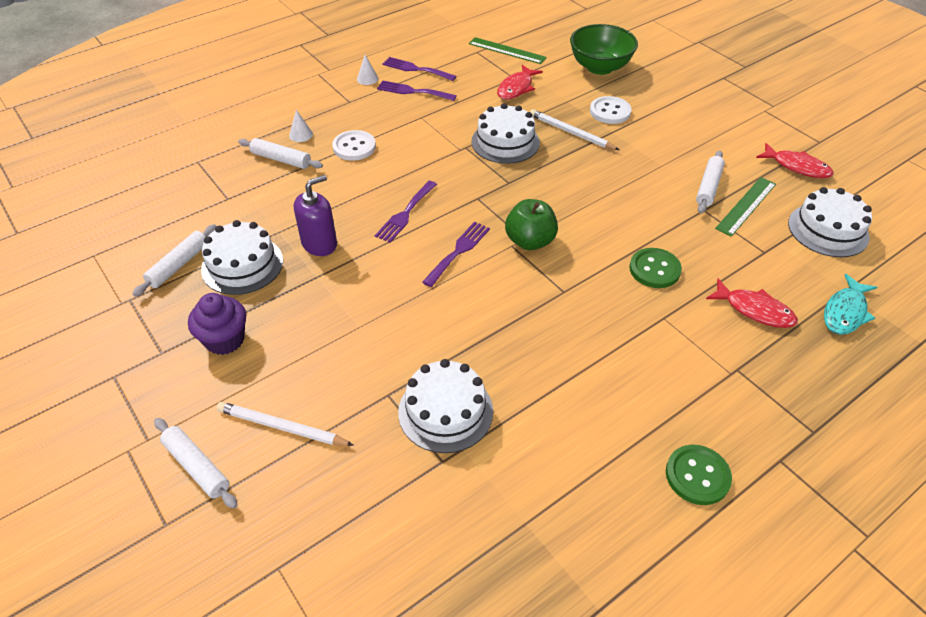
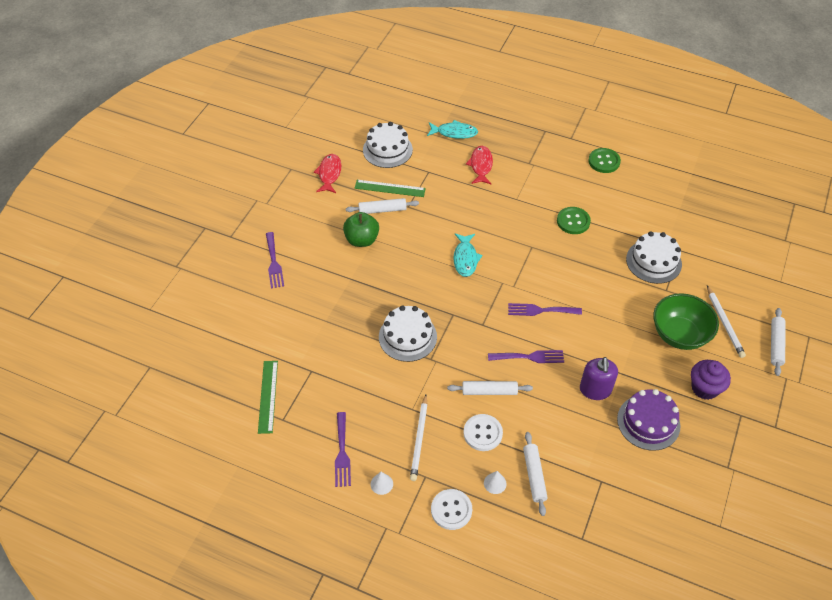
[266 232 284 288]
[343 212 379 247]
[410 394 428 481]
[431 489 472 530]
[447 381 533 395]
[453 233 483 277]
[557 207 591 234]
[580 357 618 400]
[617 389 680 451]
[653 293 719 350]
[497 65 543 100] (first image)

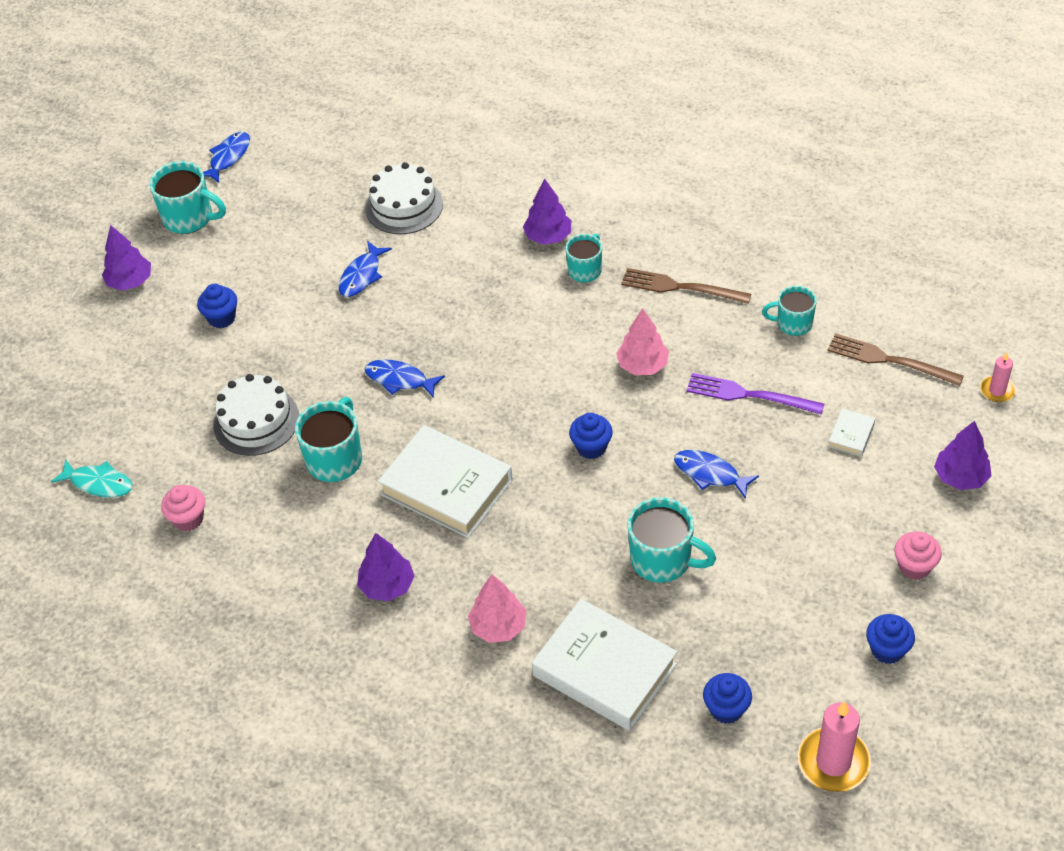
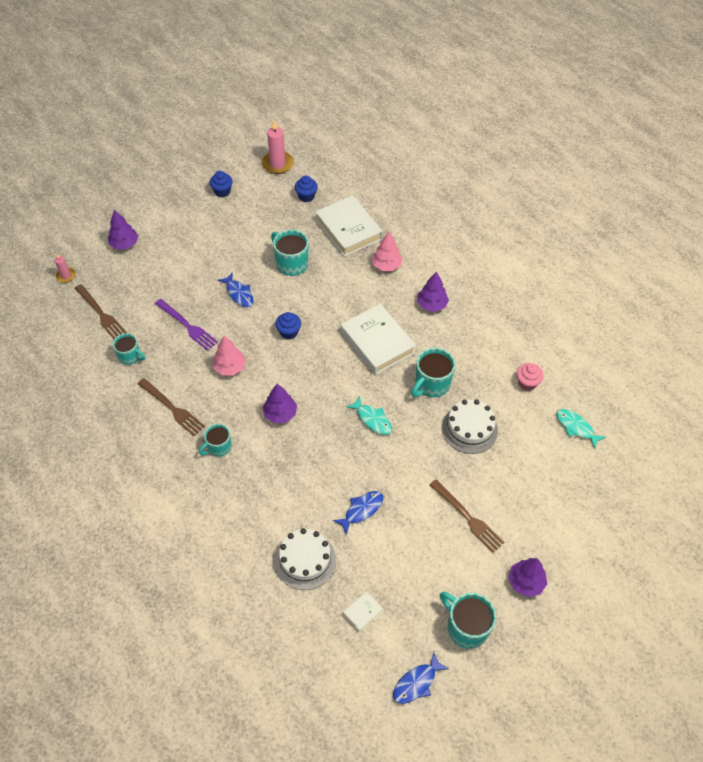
[263 384 297 423]
[343 591 383 632]
[346 396 392 435]
[430 479 505 553]
[894 532 942 580] (first image)

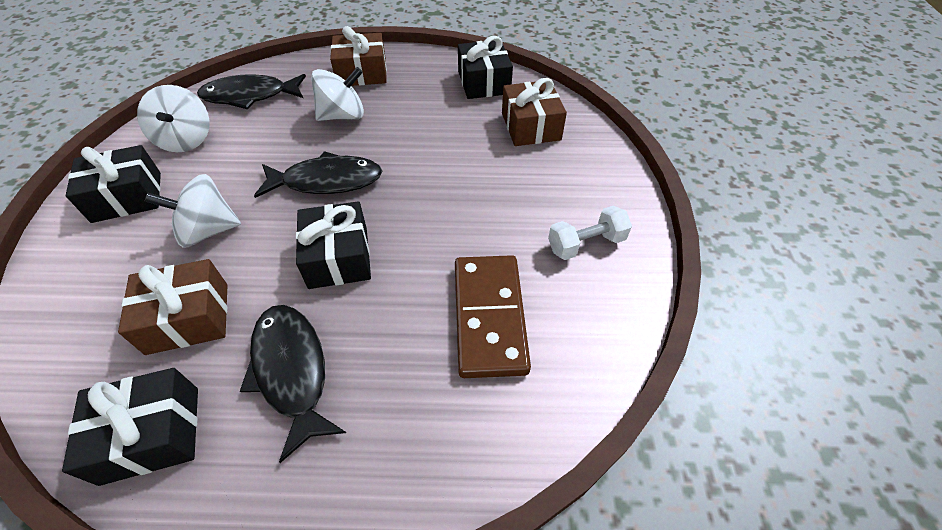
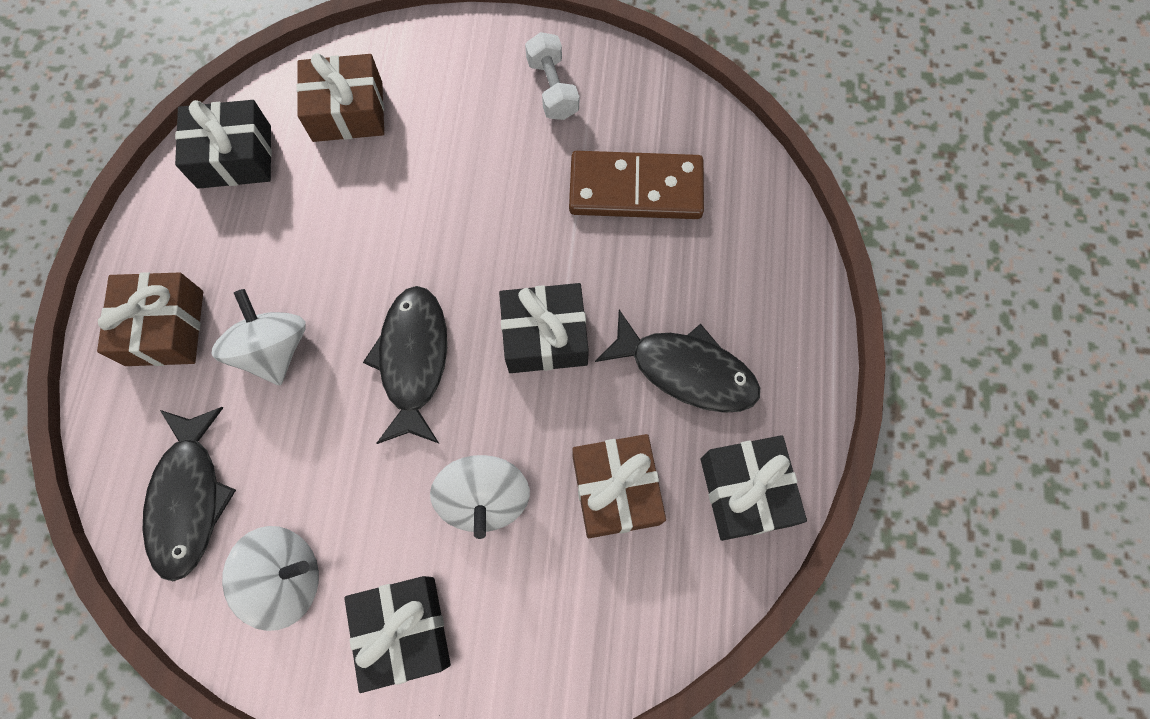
[595 310 760 413]

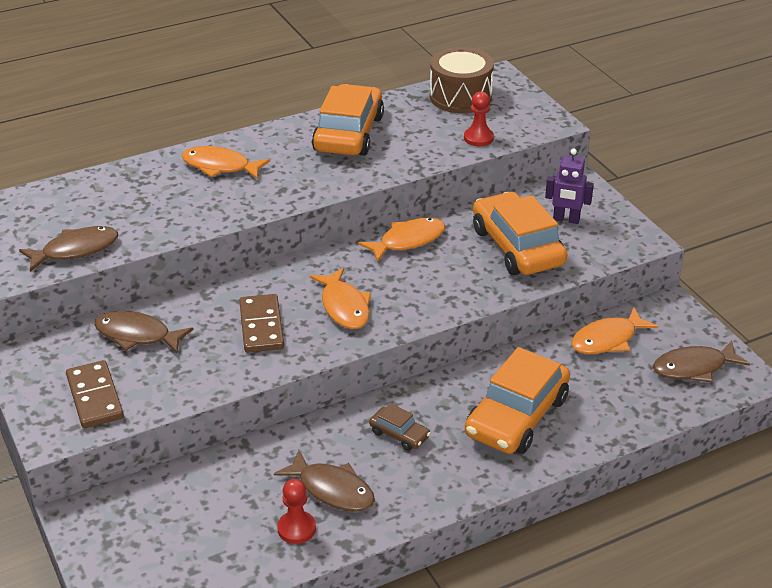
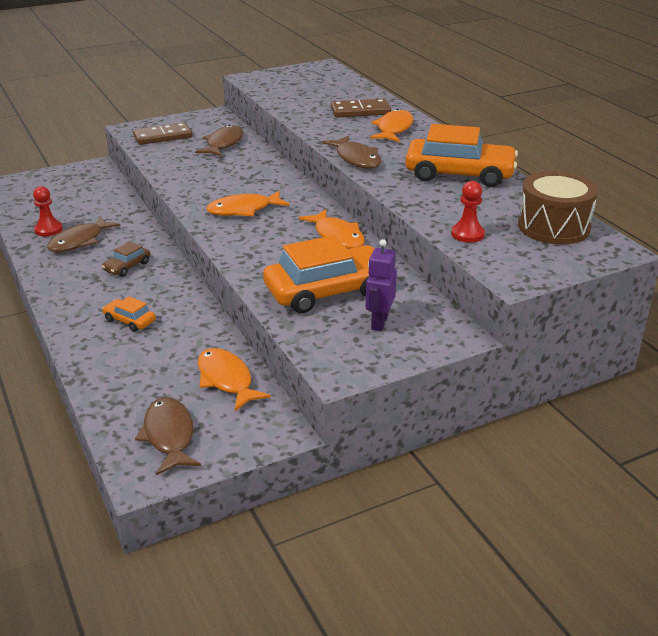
[103 296 156 332]
[322 136 381 168]
[331 99 391 117]

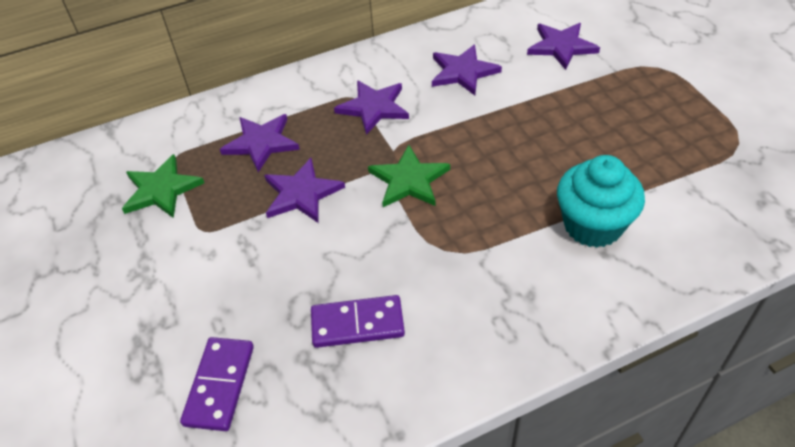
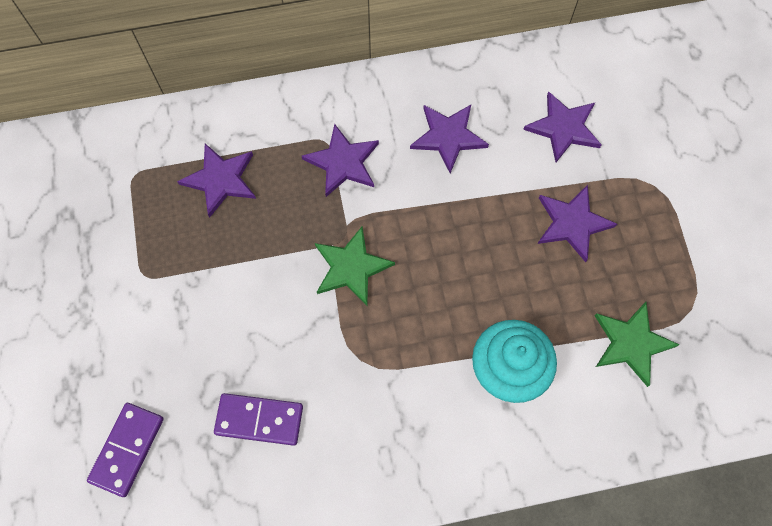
[538 185 617 262]
[594 302 679 387]

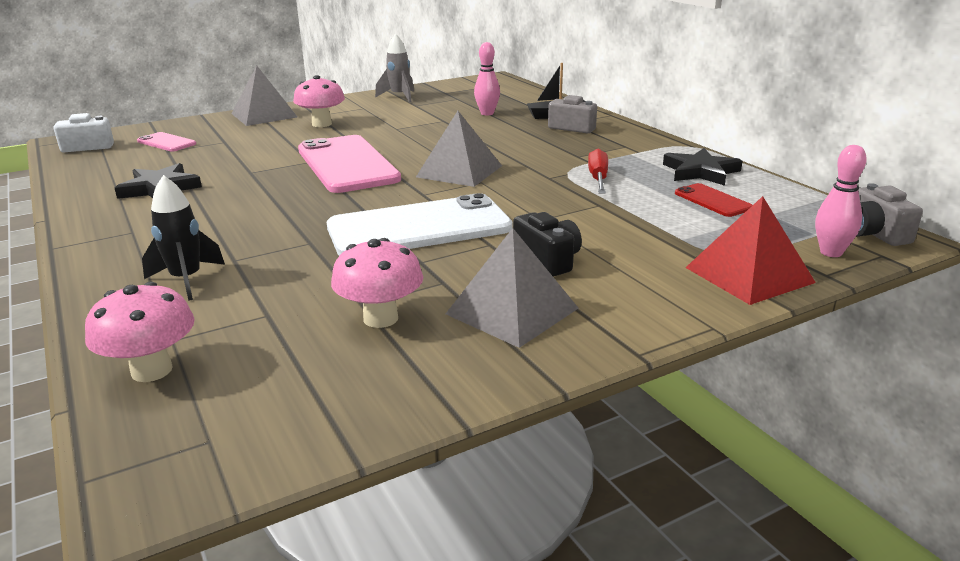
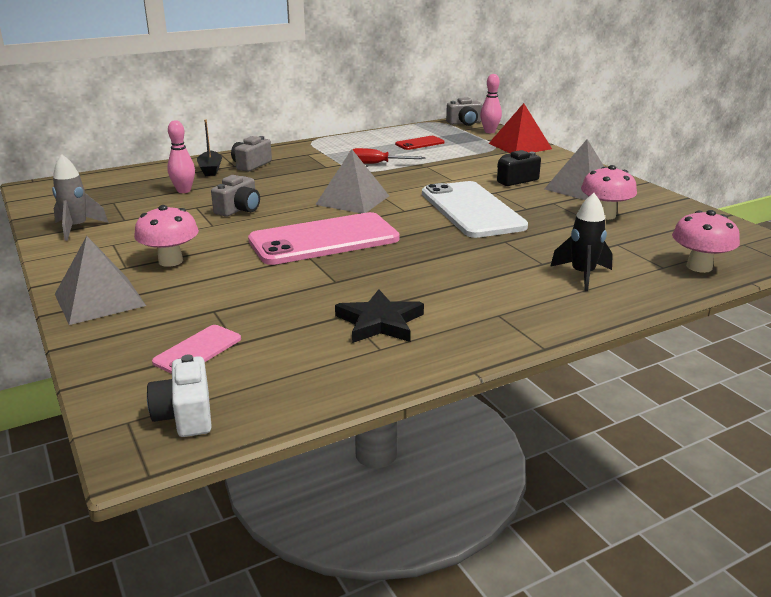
[211 175 260 217]
[663 148 742 186] (first image)

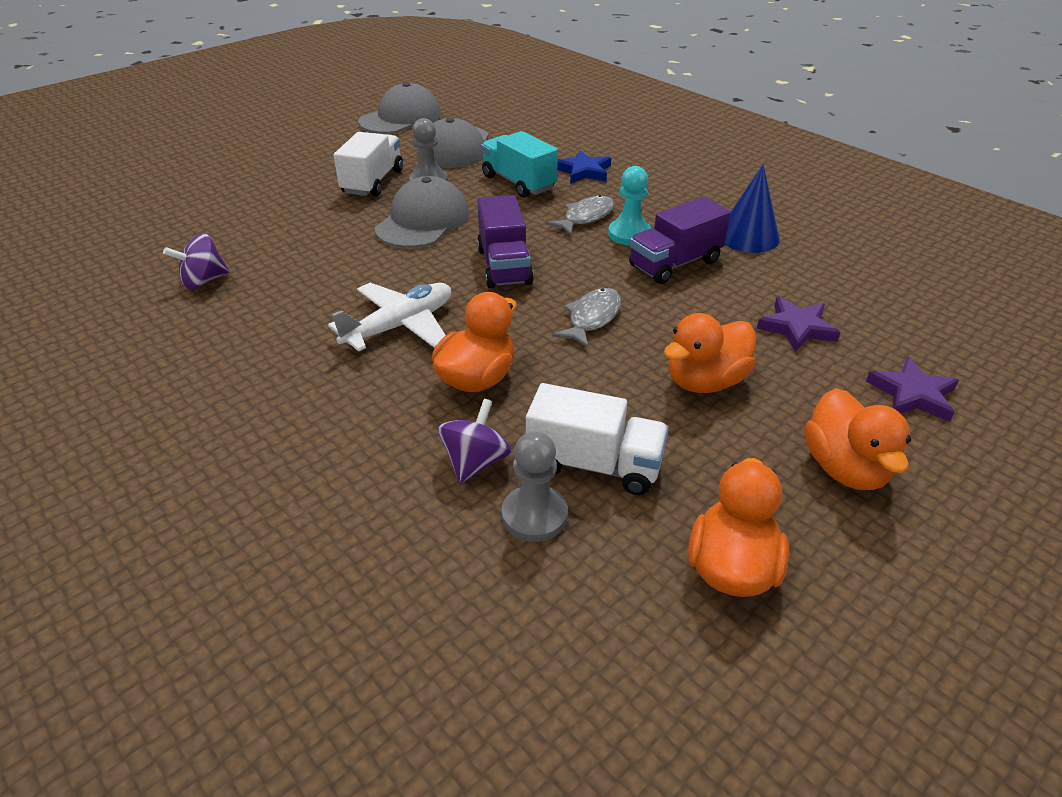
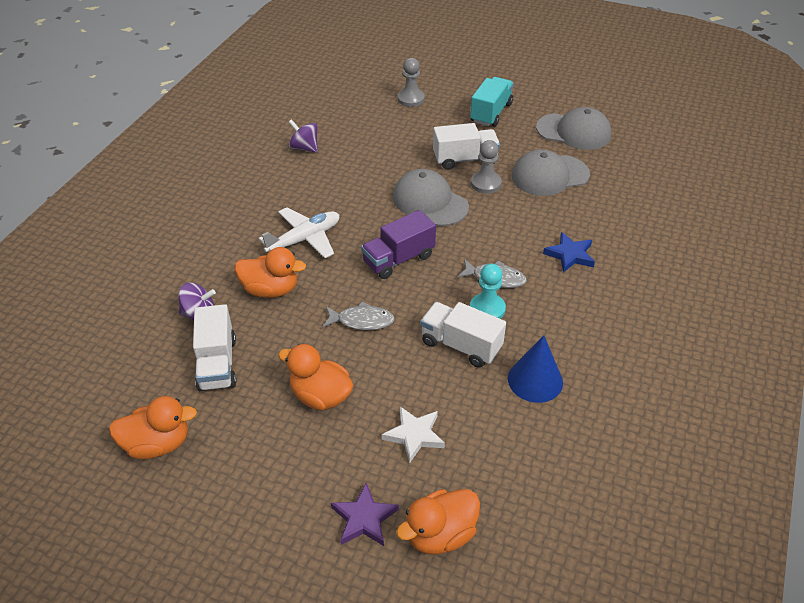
[259 207 339 258]
[382 407 445 463]
[393 169 469 226]
[396 489 480 555]
[398 58 425 107]
[420 302 506 368]
[470 77 514 127]

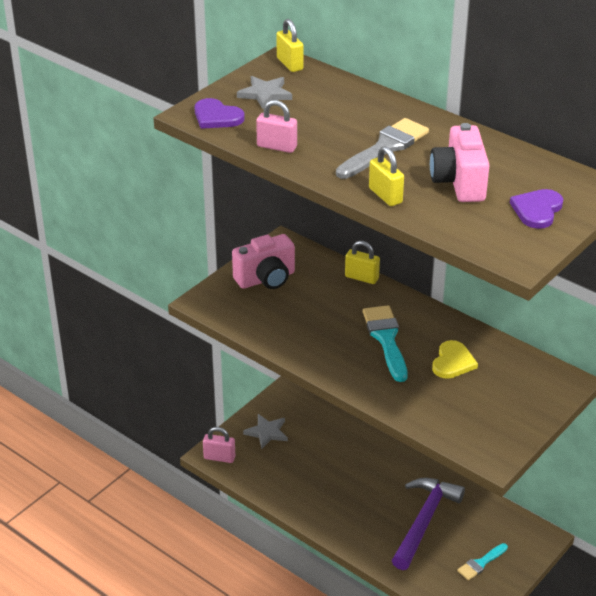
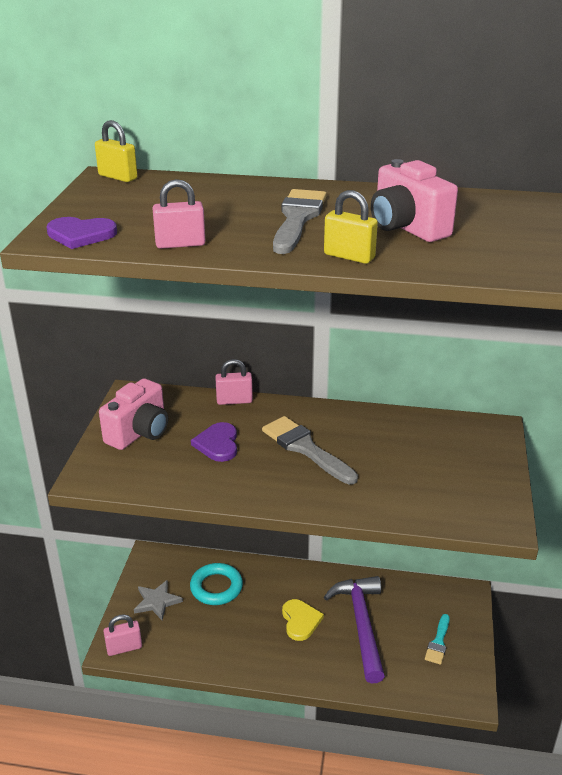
[190 563 243 605]
[191 422 237 462]
[215 359 253 405]
[262 416 358 484]
[282 599 324 641]
[237 76 292 109] (first image)

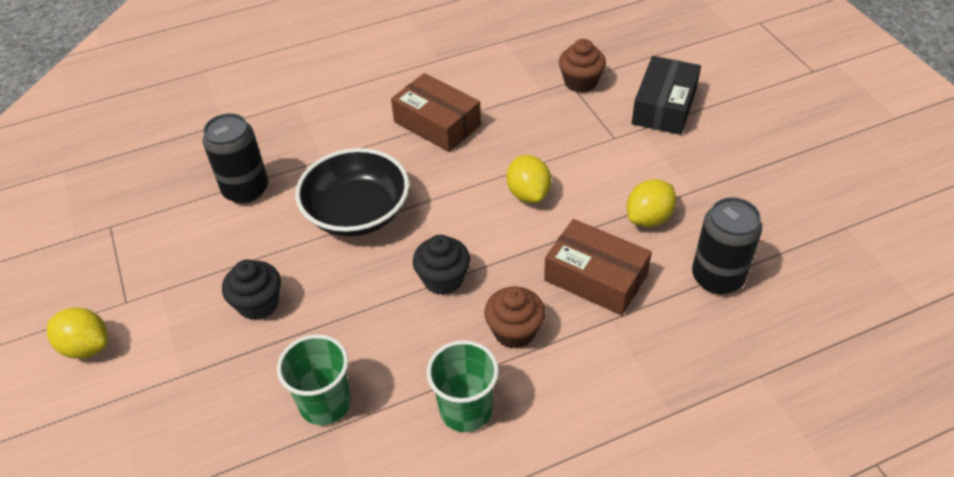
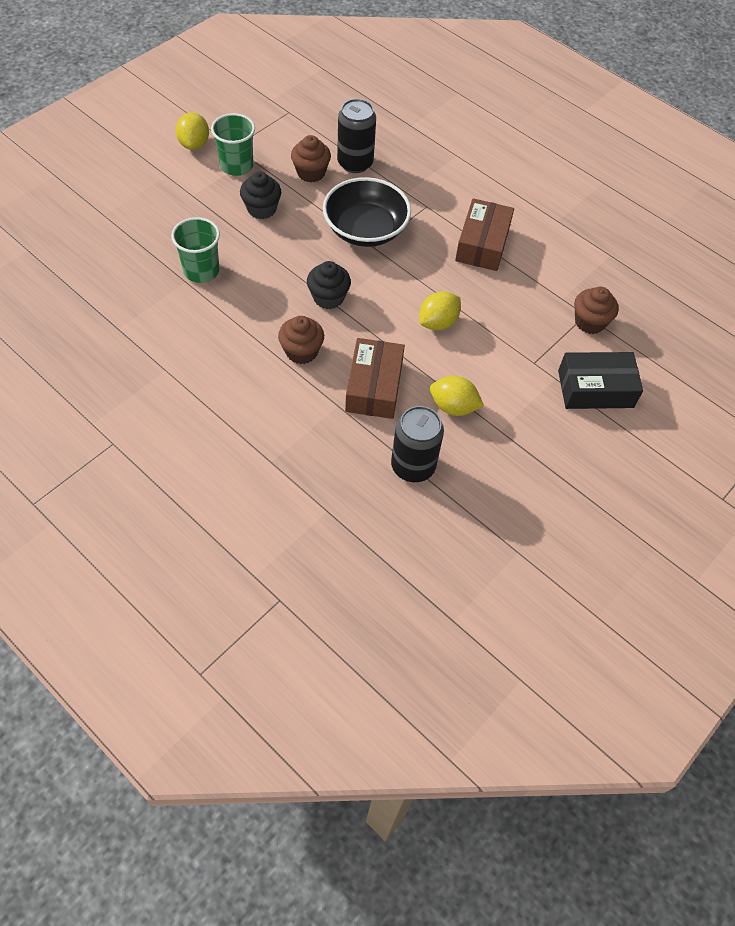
[211 113 255 176]
[291 135 331 182]

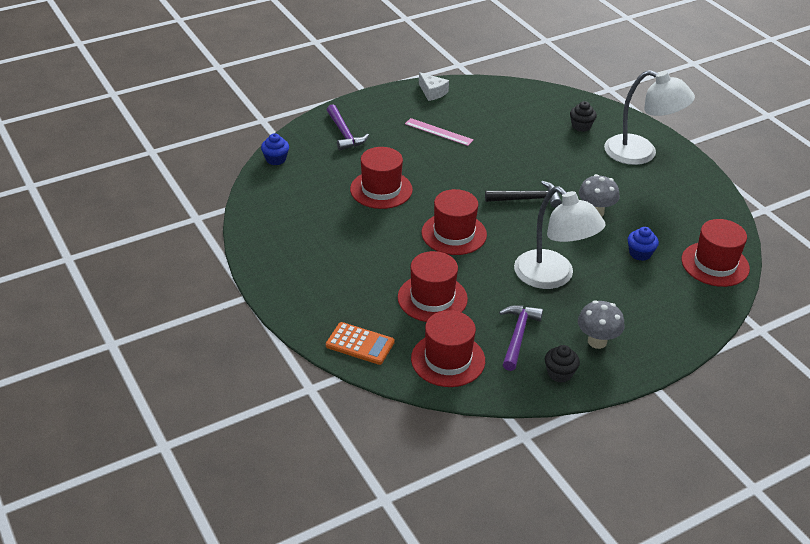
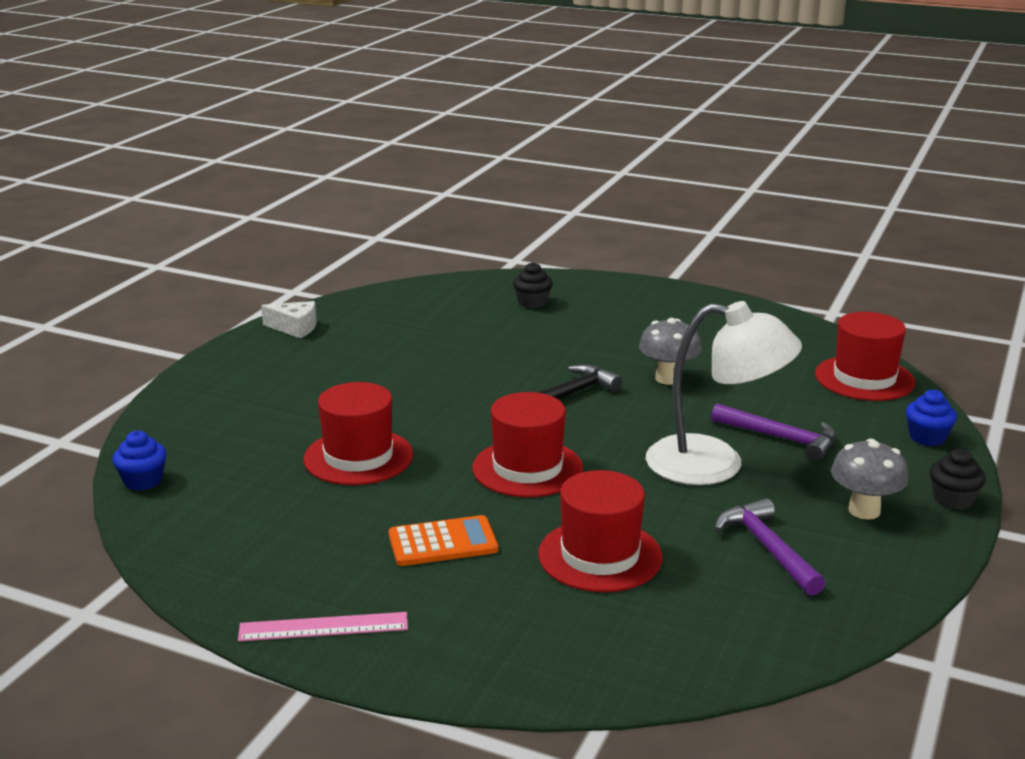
[238 612 408 641]
[389 515 498 566]
[711 403 836 462]
[906 390 957 446]
[930 449 986 510]
[411 310 485 387] (first image)
[604 70 695 165] (first image)

